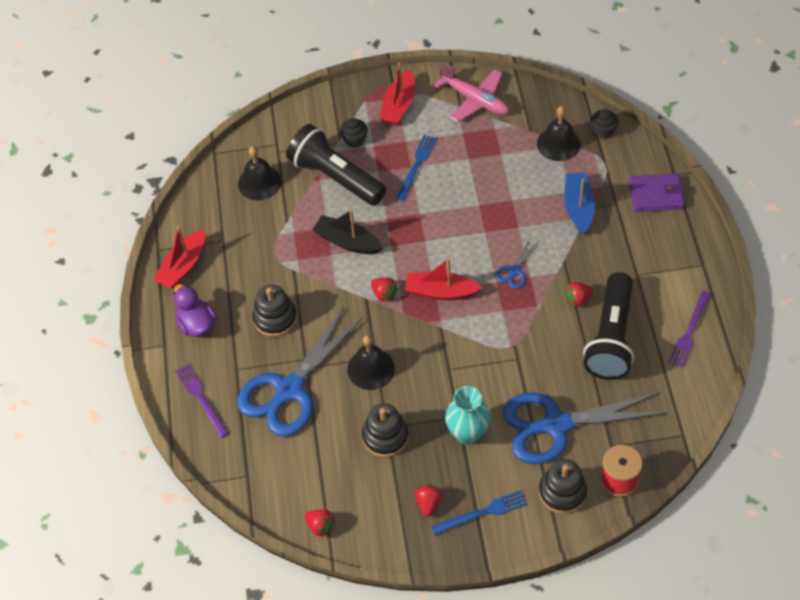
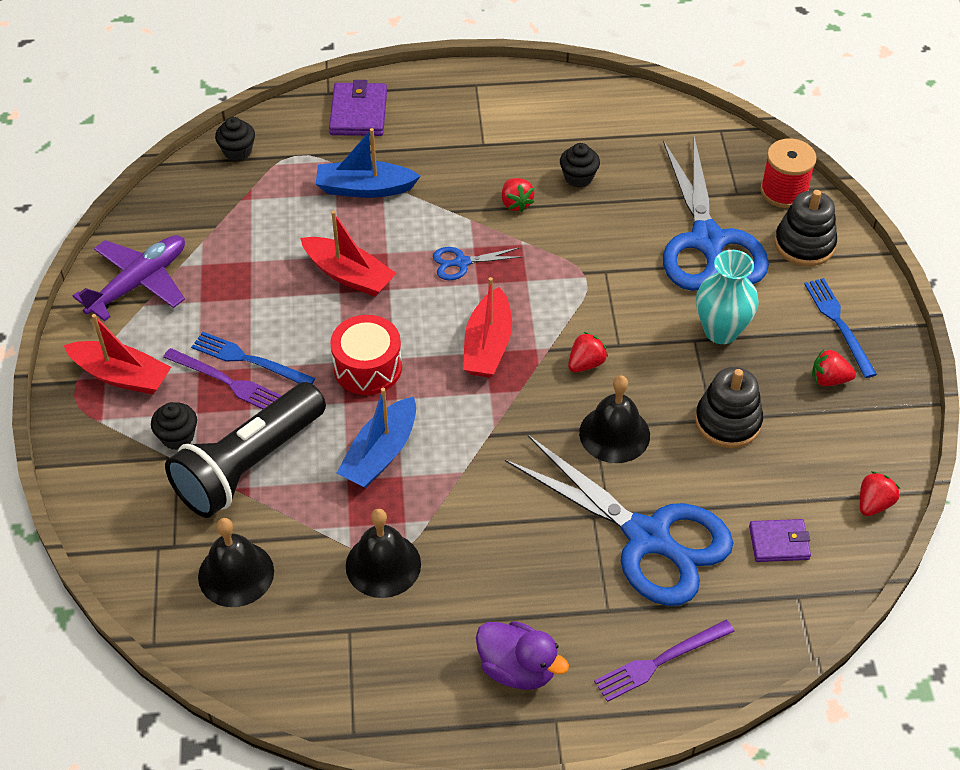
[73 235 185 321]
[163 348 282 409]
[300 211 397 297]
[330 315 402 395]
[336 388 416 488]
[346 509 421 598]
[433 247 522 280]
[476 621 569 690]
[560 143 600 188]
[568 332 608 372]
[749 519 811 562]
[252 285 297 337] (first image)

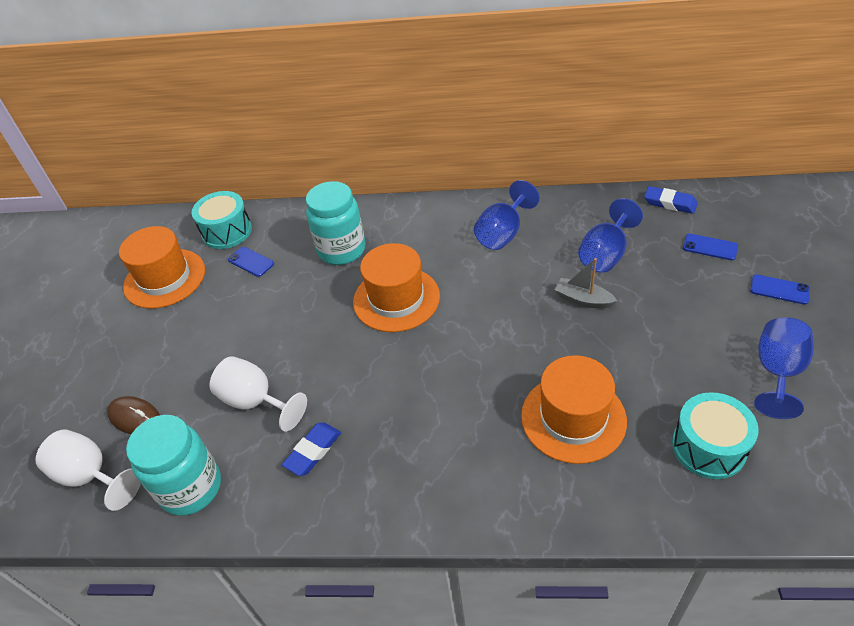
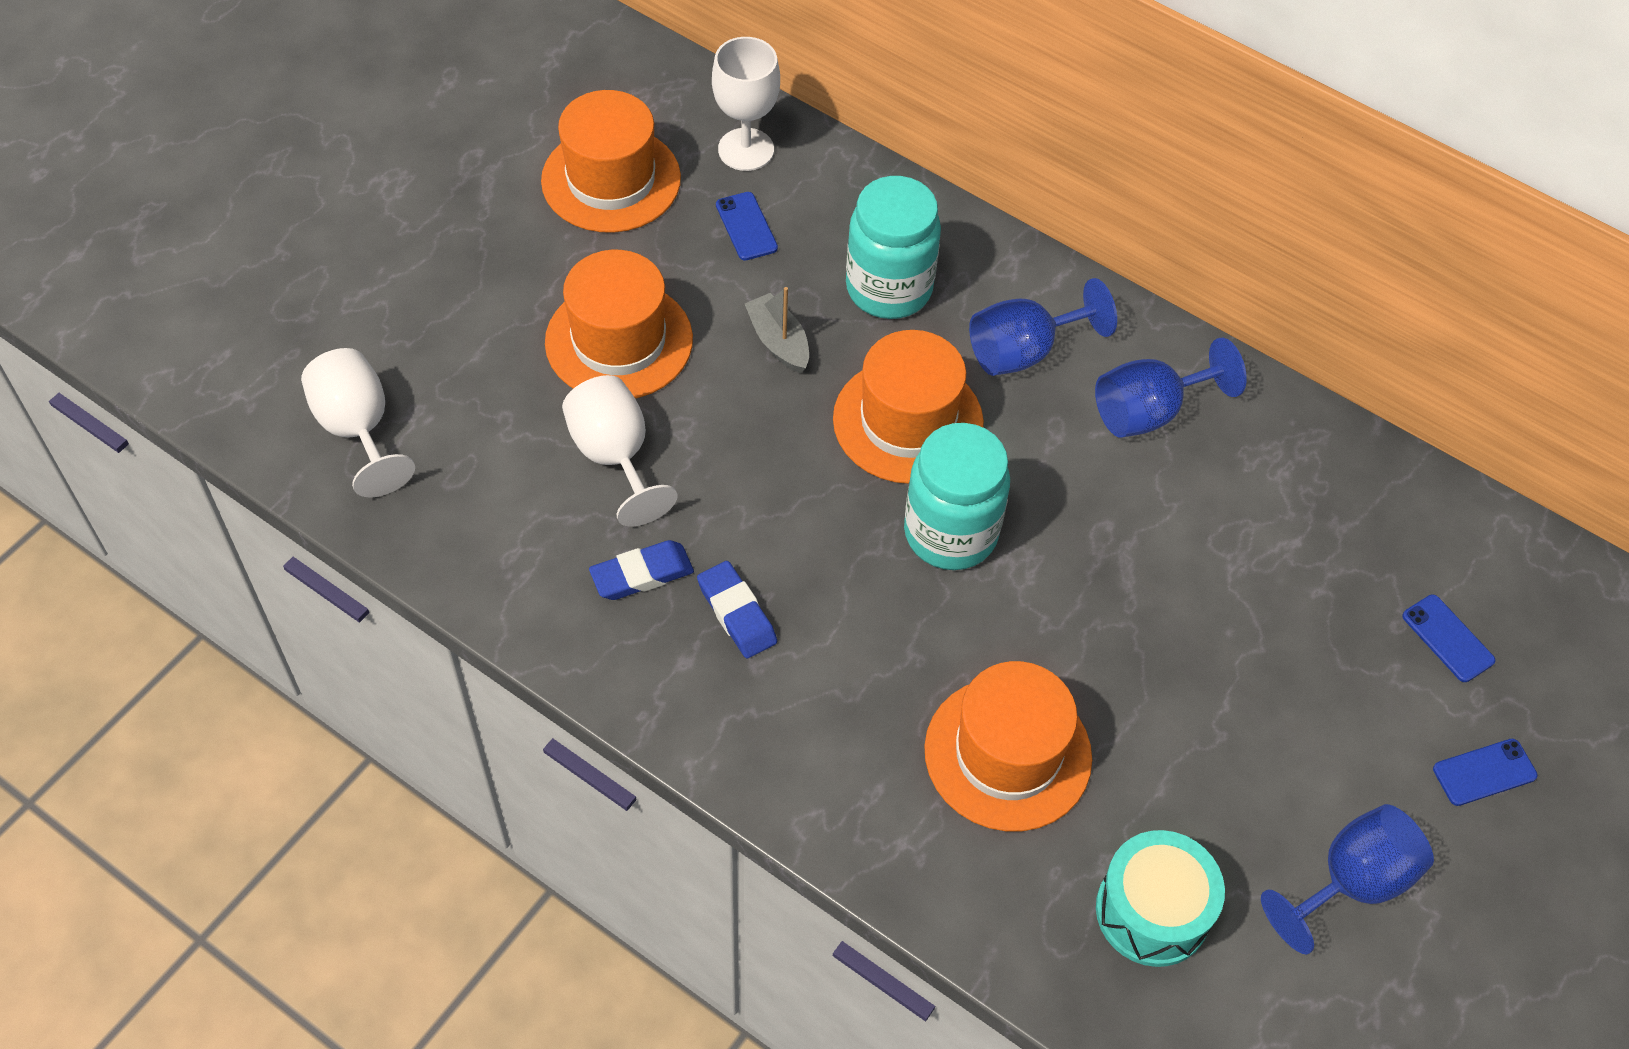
[545 250 693 398]
[697 561 777 658]
[712 37 780 171]
[745 287 809 373]
[904 423 1010 570]
[969 278 1117 376]
[1433 739 1538 806]
[107 396 160 434] (first image)

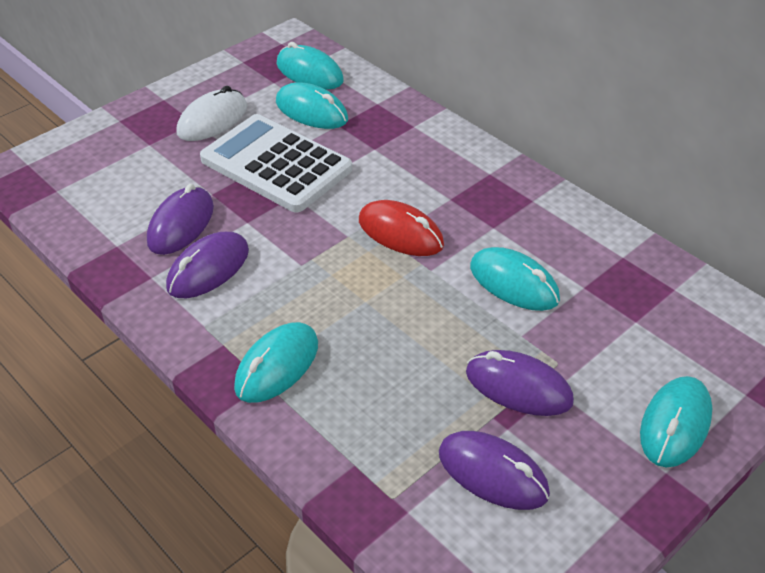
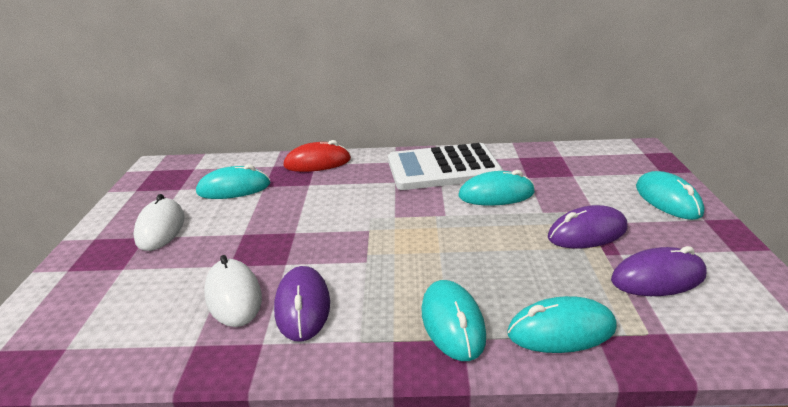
[204 255 262 327]
[283 140 351 172]
[388 143 503 190]
[507 296 617 353]

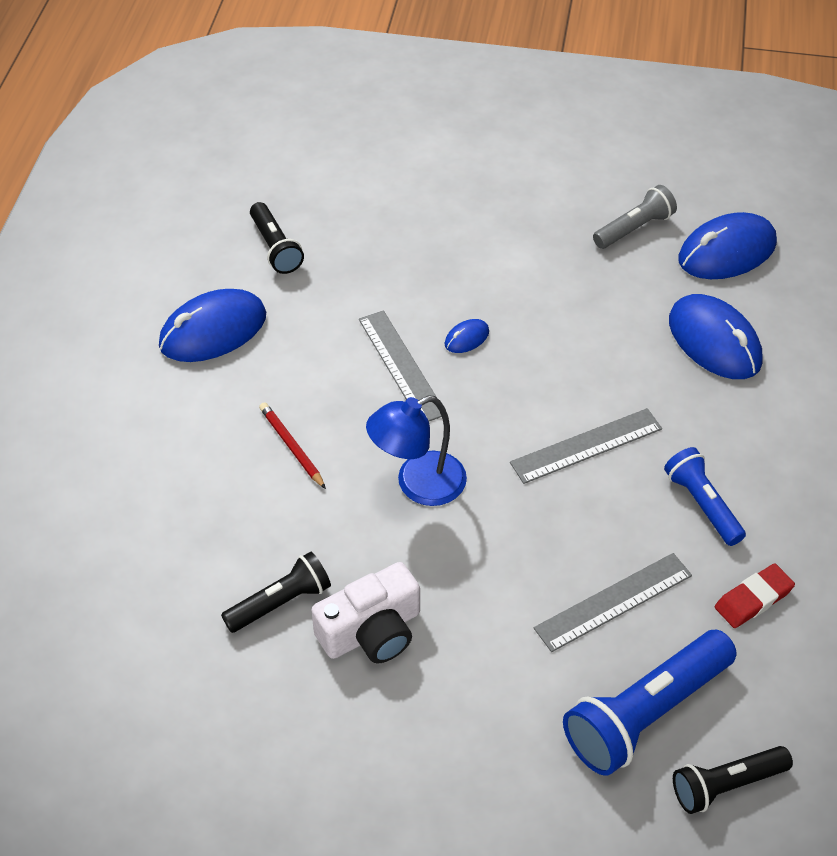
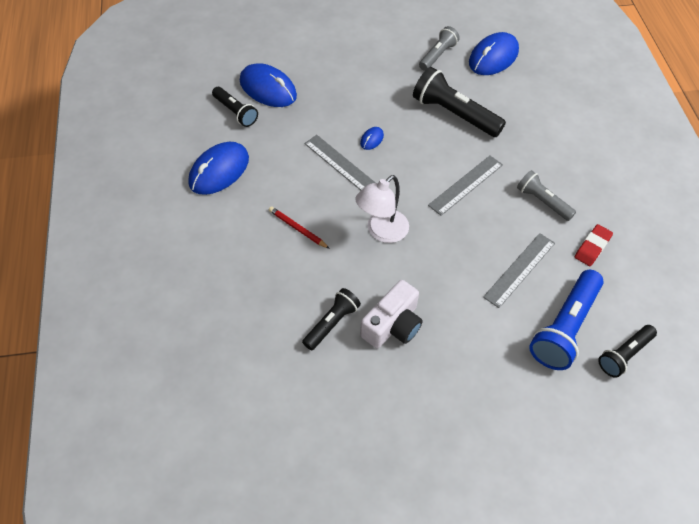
[240 63 297 107]
[355 175 409 243]
[413 67 506 137]
[517 170 576 221]

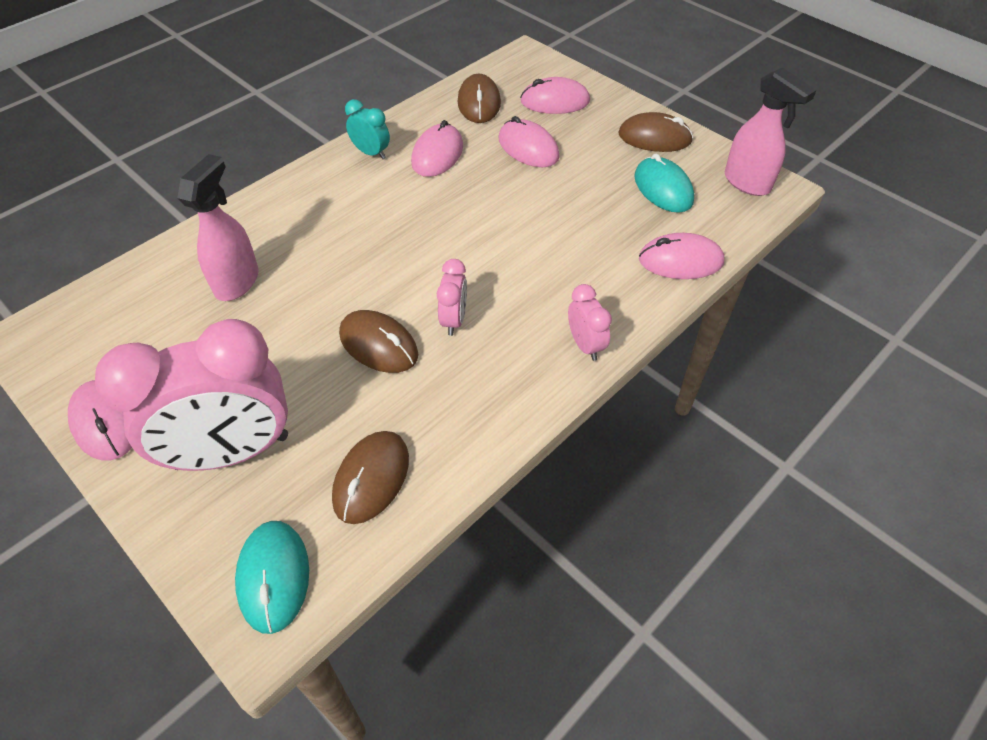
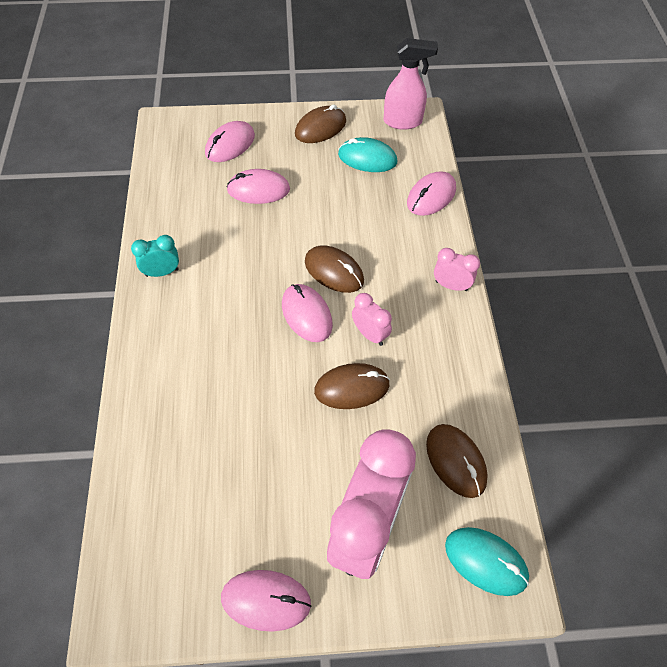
[282 284 333 342]
[305 245 364 293]
[178 154 259 301] (first image)

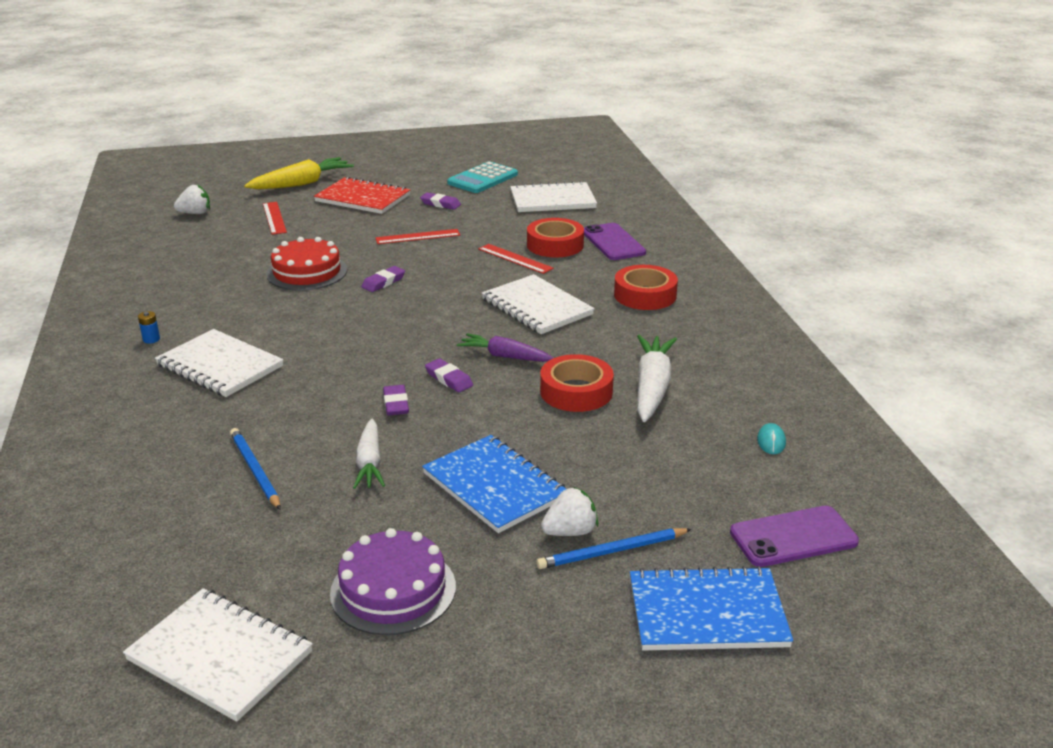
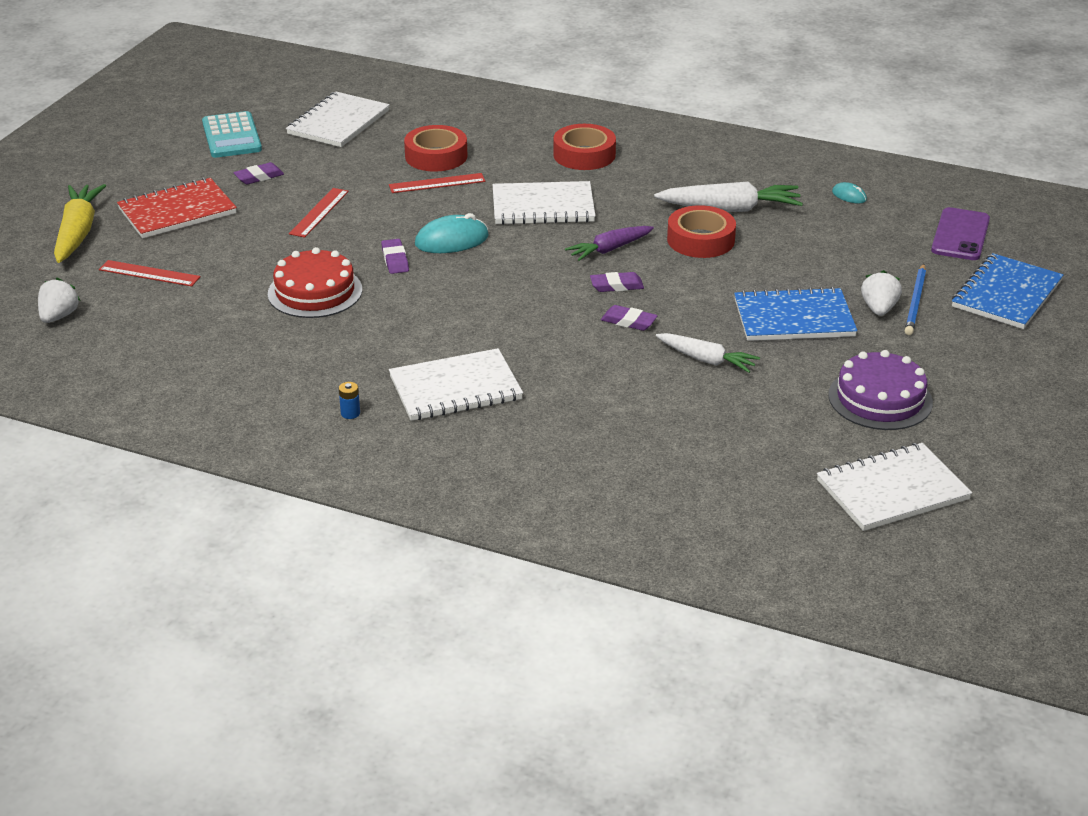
[415 213 489 253]
[654 182 803 212]
[230 428 281 510] (first image)
[584 223 646 260] (first image)

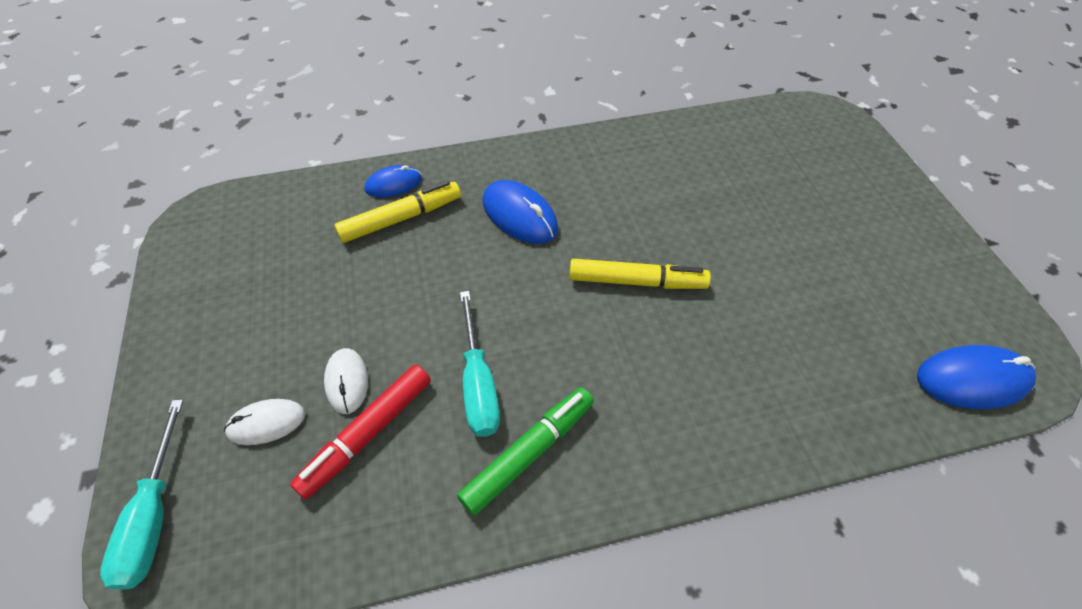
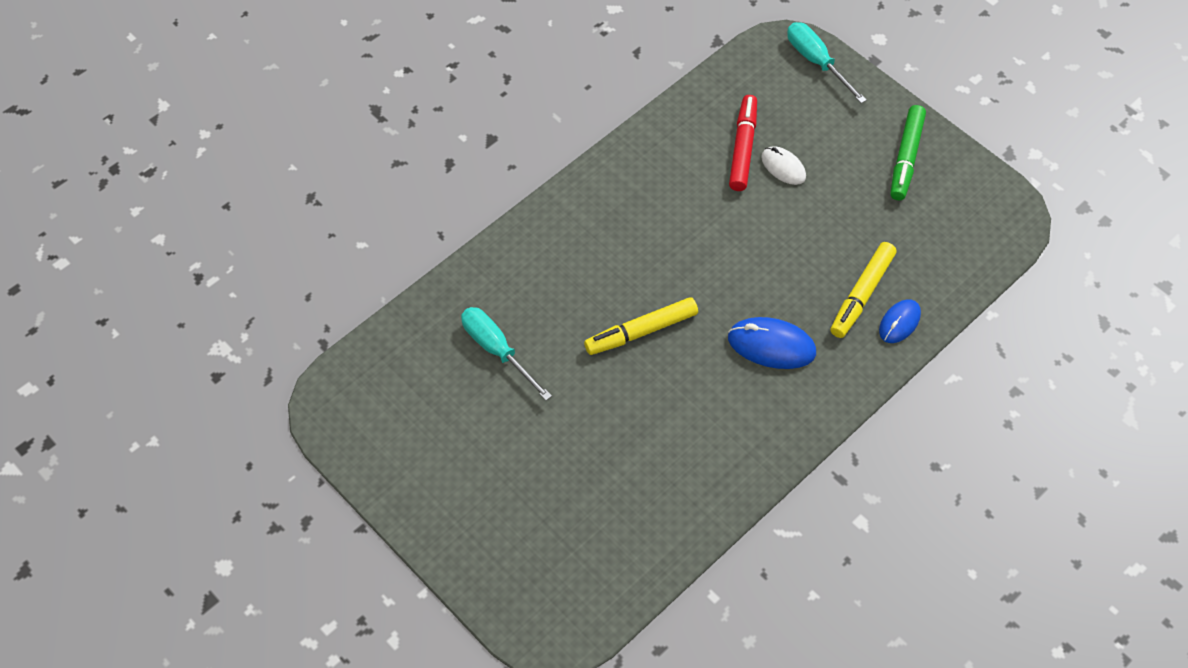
[461 307 552 401]
[890 105 926 200]
[224 399 305 445] (first image)
[917 345 1036 409] (first image)

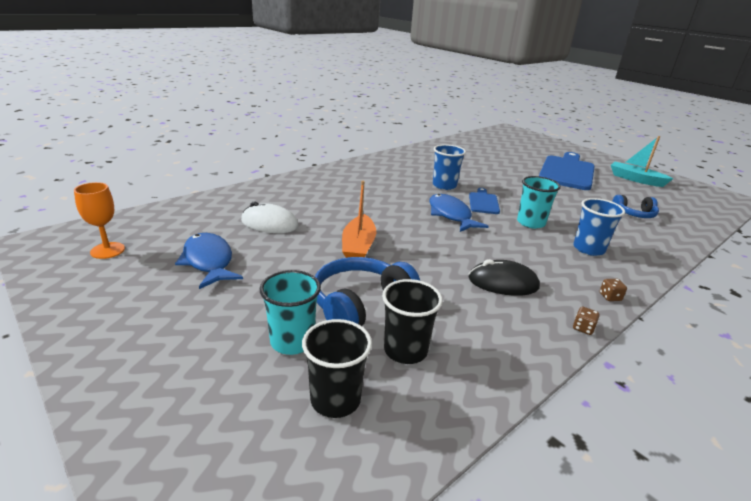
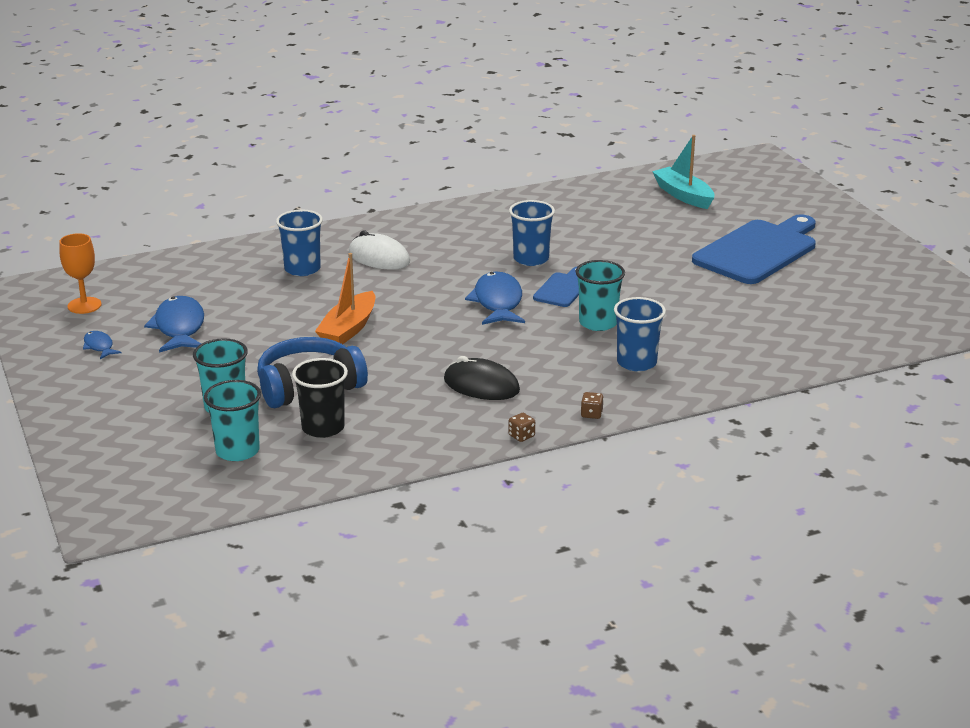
[83 331 121 359]
[204 380 261 461]
[276 209 323 276]
[349 231 410 270]
[652 135 715 209]
[612 195 659 218] (first image)

